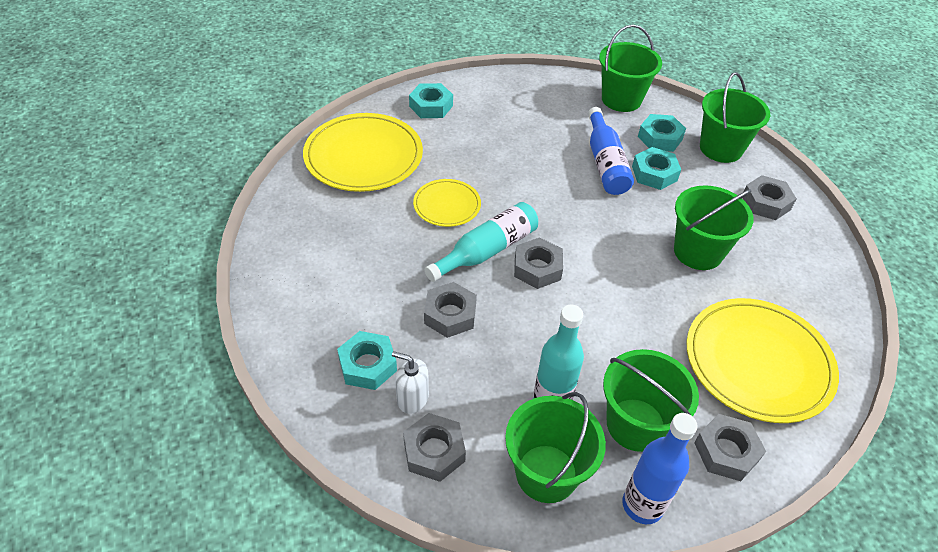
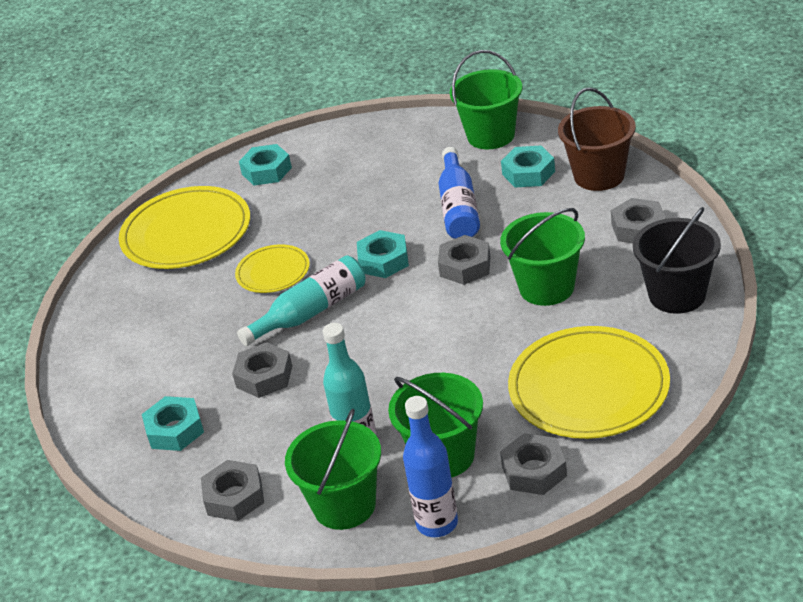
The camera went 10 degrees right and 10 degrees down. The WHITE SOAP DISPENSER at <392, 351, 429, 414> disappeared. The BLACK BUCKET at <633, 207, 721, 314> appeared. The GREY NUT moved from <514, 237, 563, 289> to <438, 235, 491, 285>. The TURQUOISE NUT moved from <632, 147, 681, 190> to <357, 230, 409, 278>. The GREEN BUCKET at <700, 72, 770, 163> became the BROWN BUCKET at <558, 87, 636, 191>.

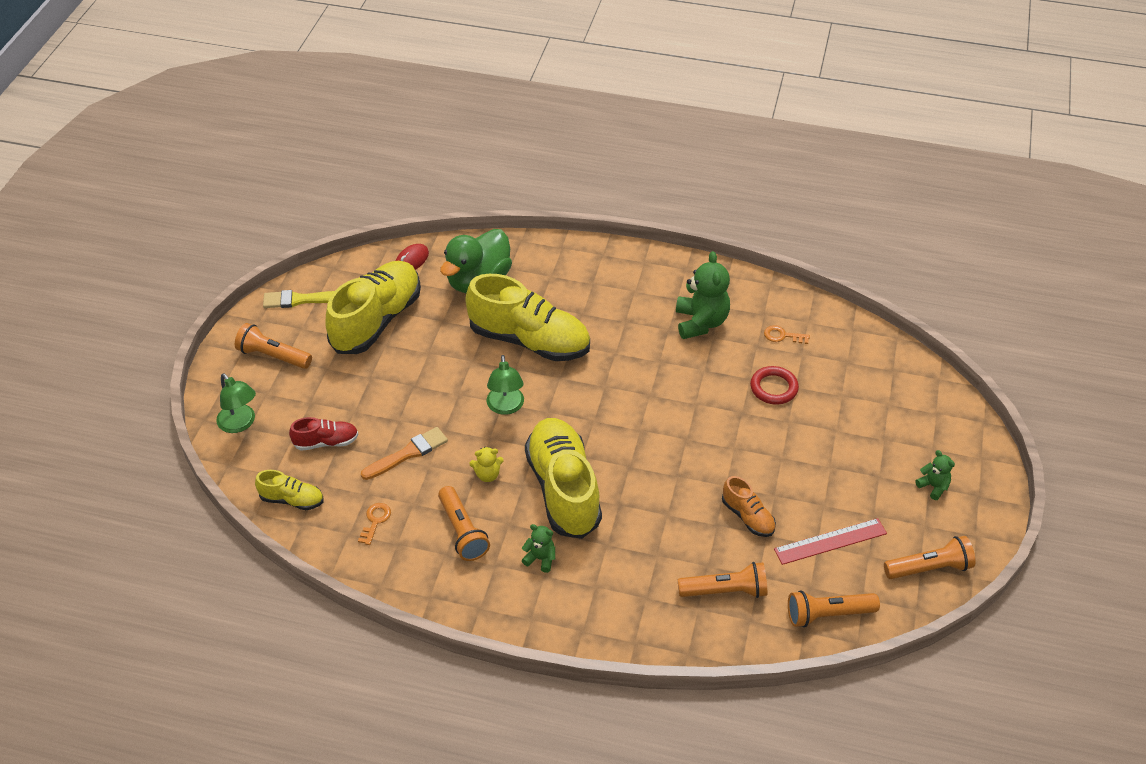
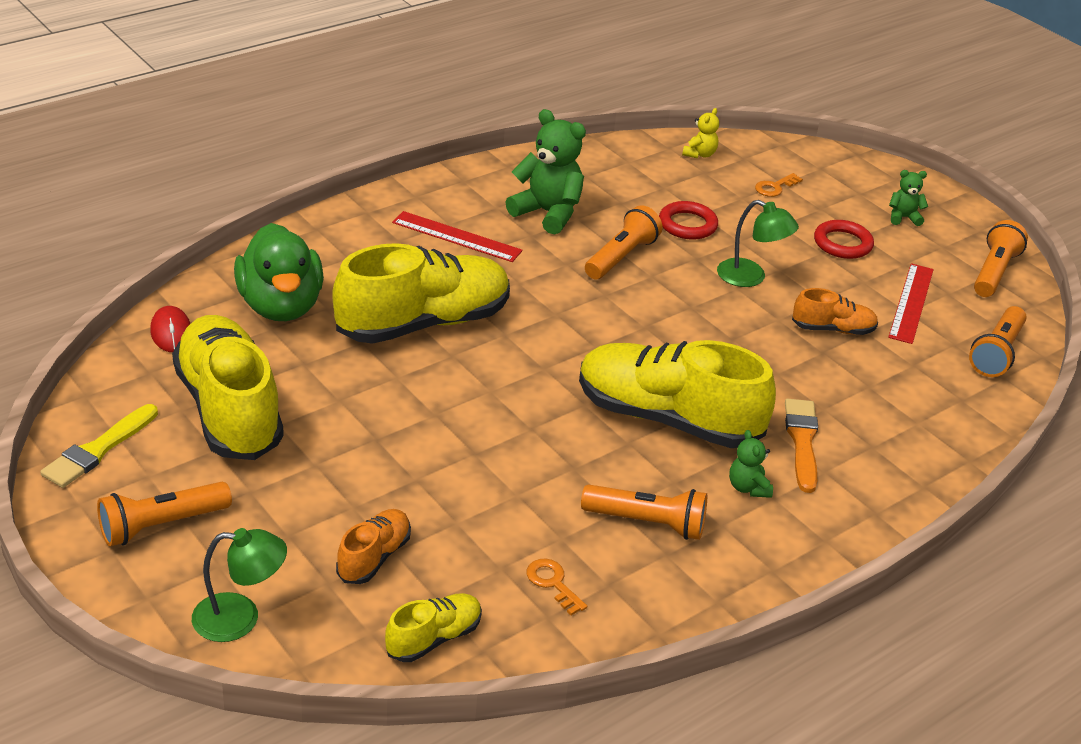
The camera went 55 degrees left and 10 degrees down. The RED RULER at <392, 211, 523, 262> appeared. The RED RING at <814, 220, 874, 259> appeared. The ORANGE BRUSH moved from <361, 427, 448, 480> to <785, 399, 818, 493>. The YELLOW TEDDY BEAR moved from <470, 447, 504, 482> to <682, 108, 719, 159>. The GREEN LAMP moved from <486, 355, 524, 415> to <717, 200, 799, 287>. The ORANGE FLASHLIGHT moved from <678, 562, 767, 598> to <585, 205, 663, 280>. The ORANGE KEY moved from <764, 325, 810, 344> to <755, 173, 803, 197>. The RED SHOE at <289, 417, 359, 451> became the ORANGE SHOE at <336, 509, 411, 584>. The GREEN TEDDY BEAR at <522, 524, 555, 573> turned 75 degrees counterclockwise.

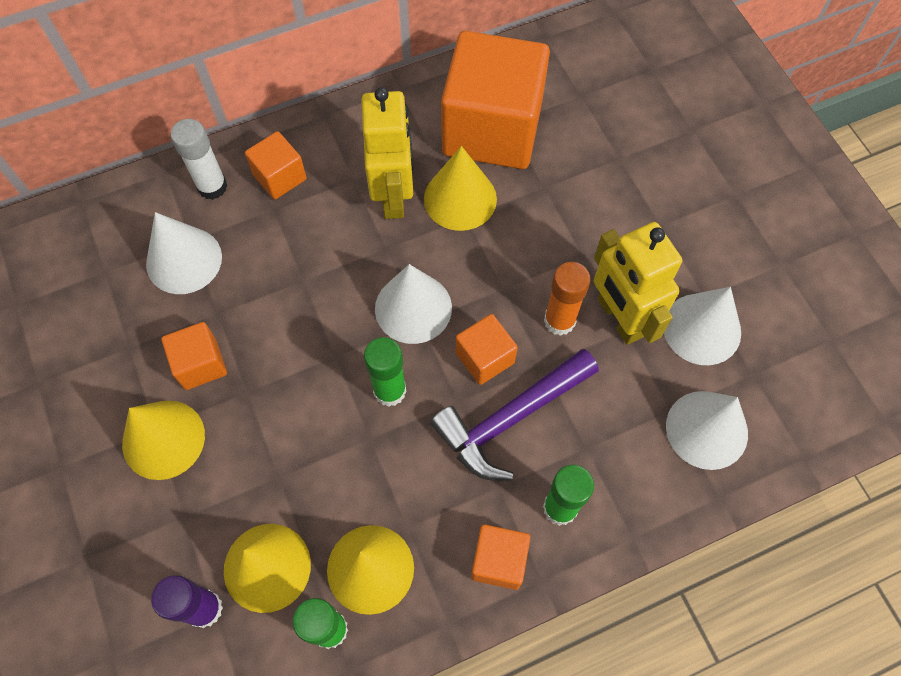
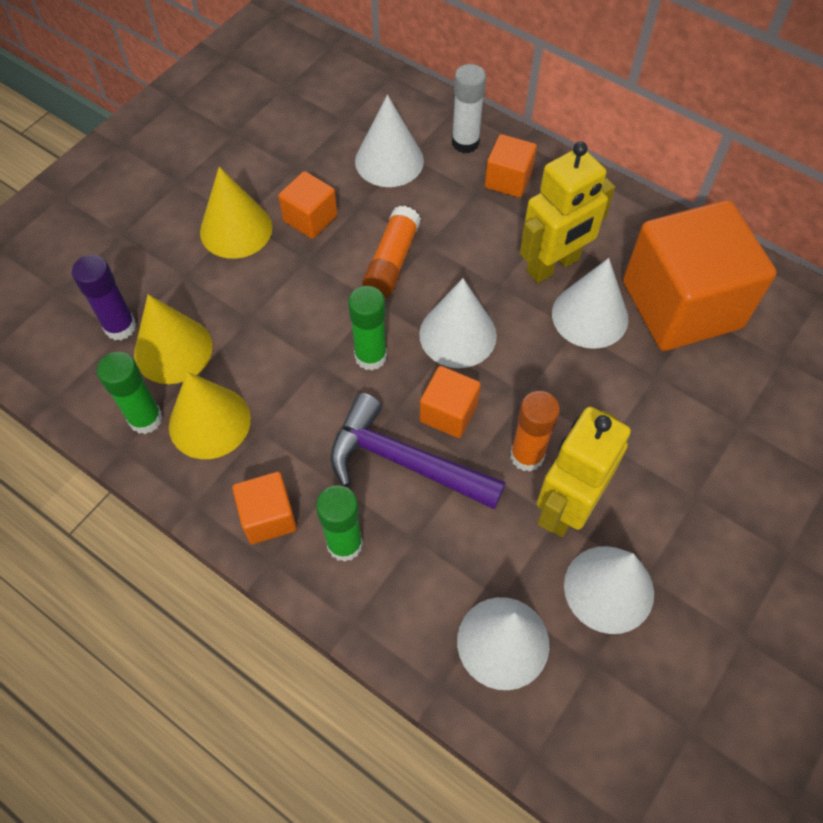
The camera went 60 degrees right and 5 degrees down. The ORANGE GLUE STICK at <363, 206, 421, 297> appeared. The YELLOW CONE at <424, 146, 497, 231> became the WHITE CONE at <552, 258, 629, 349>.

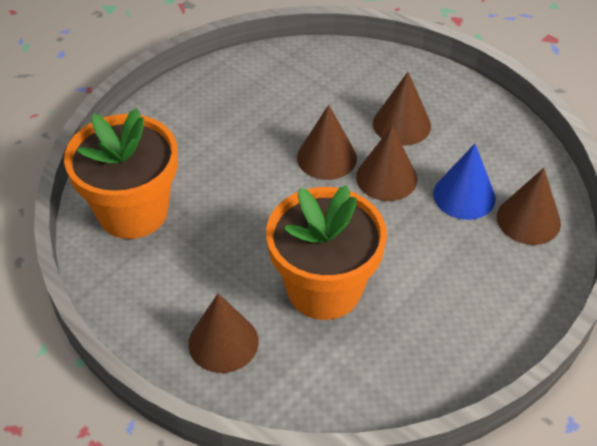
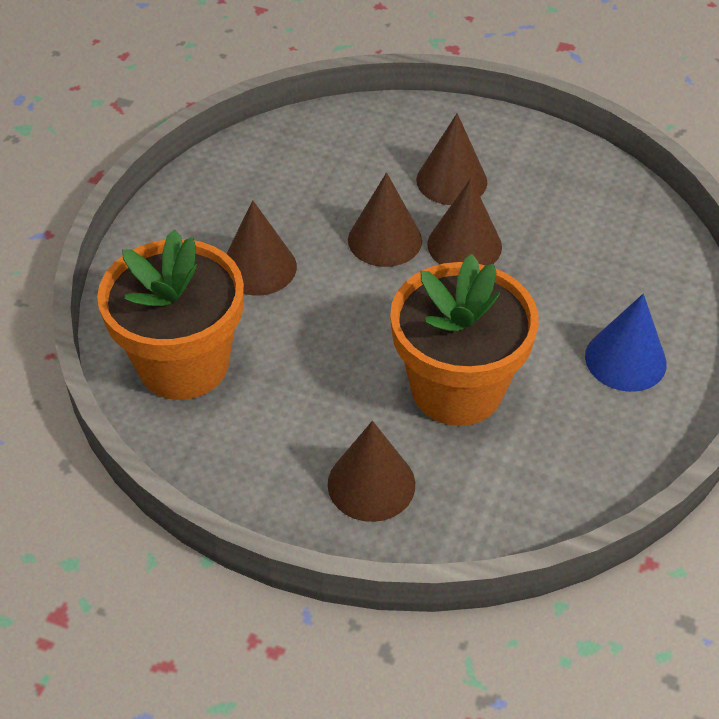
The camera went 20 degrees left and 0 degrees up. The BLUE CONE moved from <433, 144, 496, 220> to <585, 294, 667, 392>. The BROWN CONE moved from <497, 168, 561, 245> to <226, 200, 297, 296>.

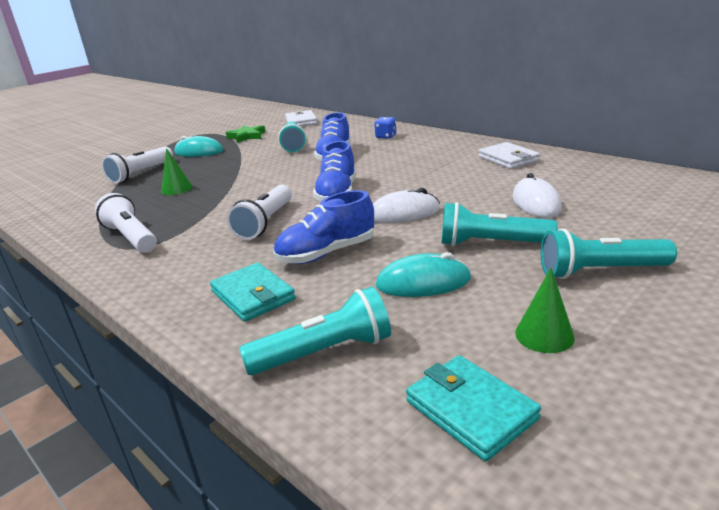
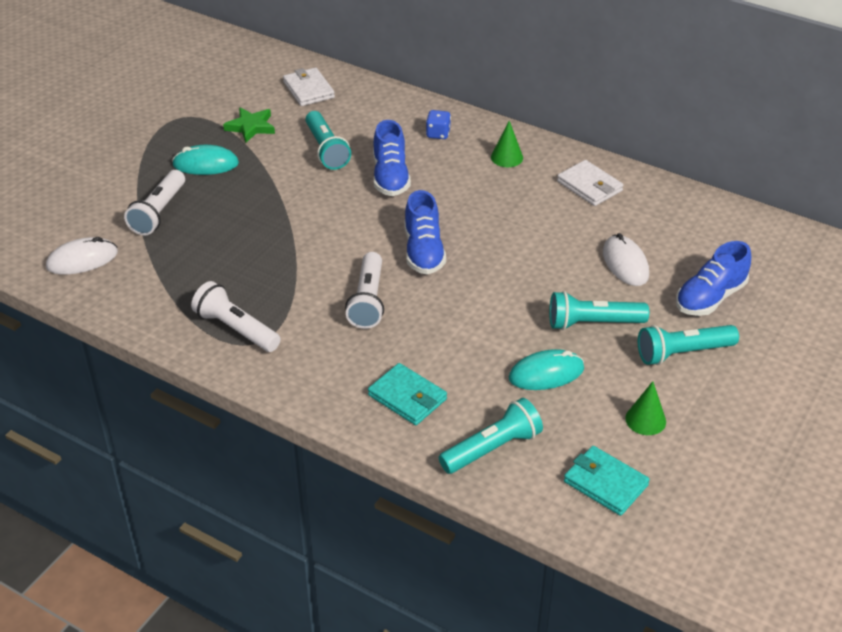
The camera went 15 degrees left and 15 degrees up. The GREEN CONE moved from <161, 148, 193, 195> to <491, 121, 523, 167>. The BLUE SHOE moved from <273, 190, 374, 264> to <676, 241, 751, 316>. The WHITE MOUSE moved from <373, 188, 440, 223> to <46, 237, 118, 275>.

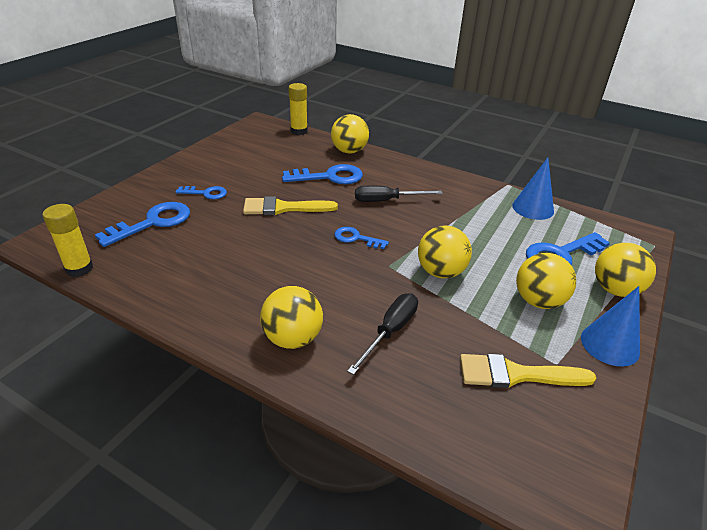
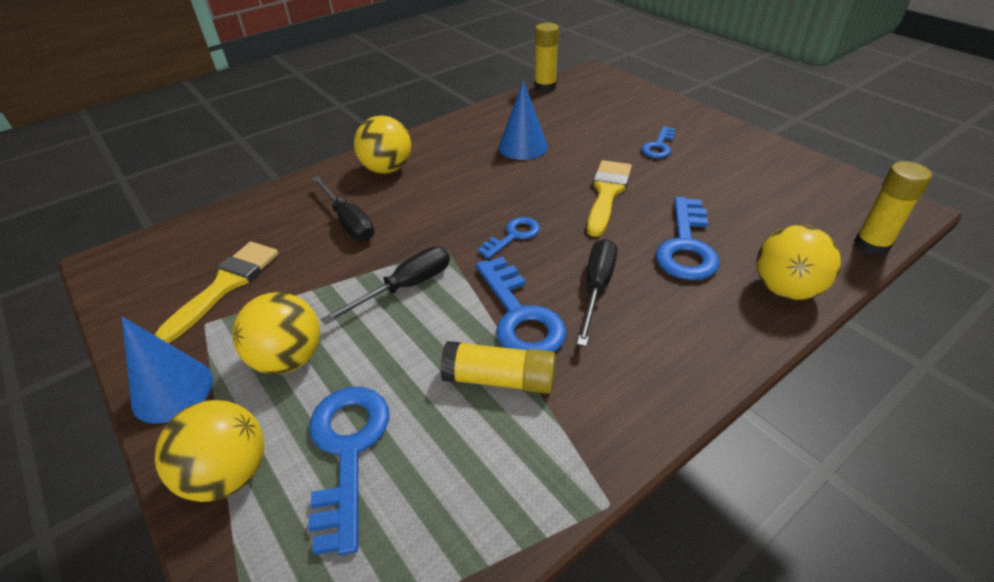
The camera went 115 degrees right and 5 degrees up. The YELLOW GLUE STICK at <440, 341, 556, 394> appeared. The BLUE KEY moved from <95, 202, 190, 247> to <476, 256, 566, 352>. The BLUE CONE moved from <512, 157, 554, 220> to <499, 80, 548, 160>. The YELLOW BALL at <418, 225, 472, 278> was replaced by the BLACK SCREWDRIVER at <321, 246, 450, 325>.

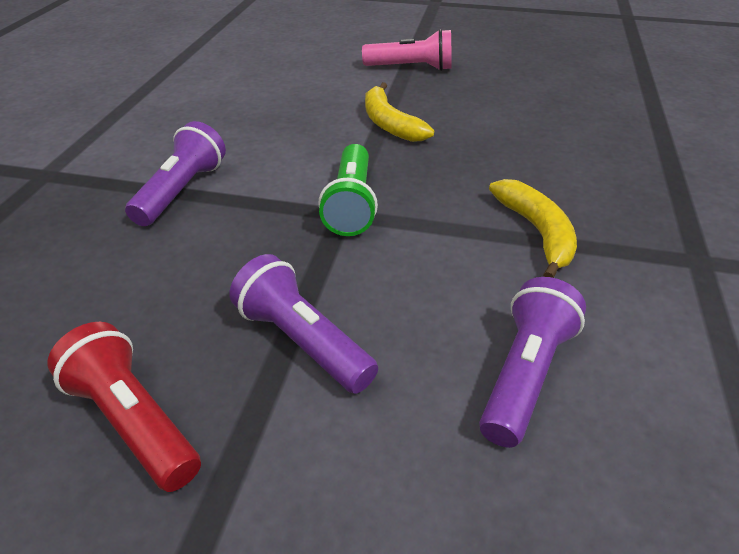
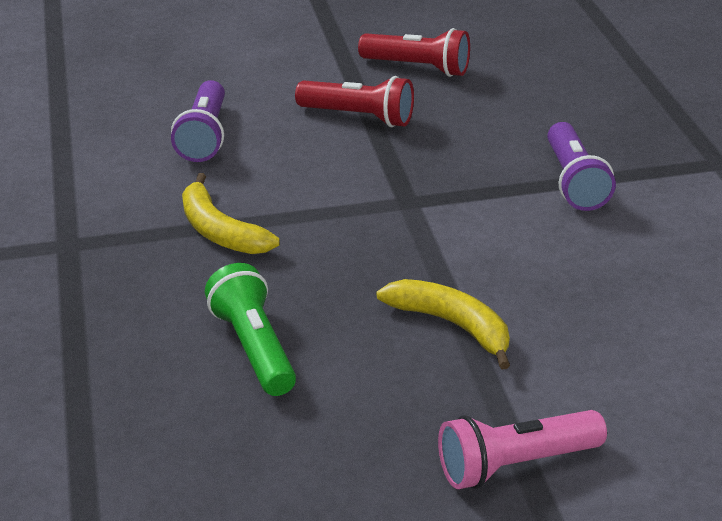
The camera went 155 degrees right and 5 degrees down. The GREEN FLASHLIGHT moved from <318, 144, 378, 236> to <205, 263, 296, 396>. The PURPLE FLASHLIGHT at <230, 254, 378, 394> became the RED FLASHLIGHT at <295, 76, 414, 127>.

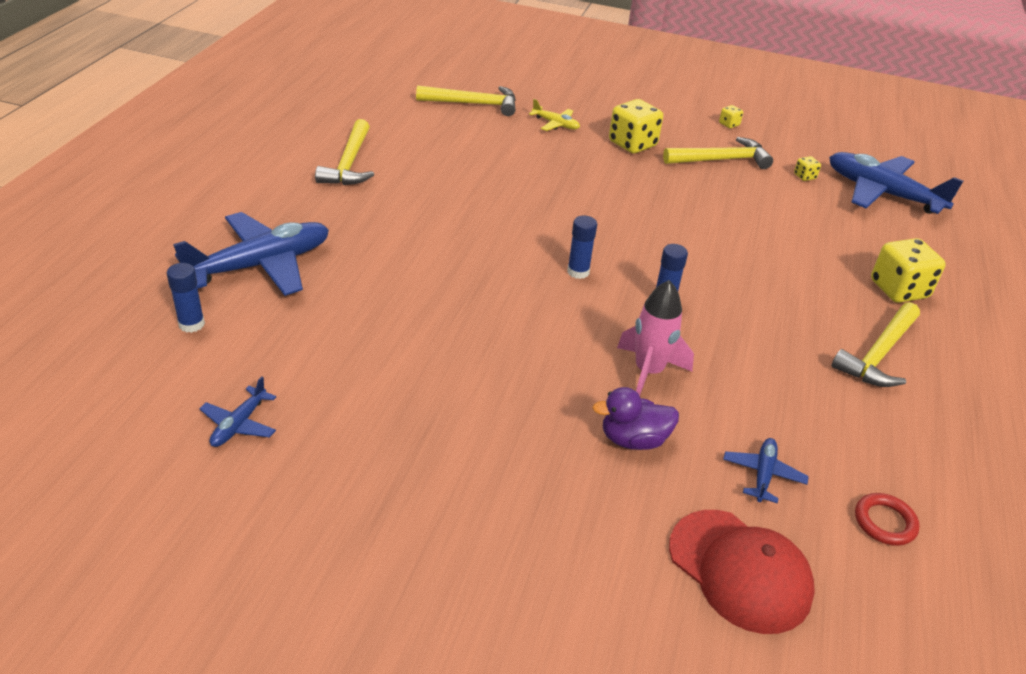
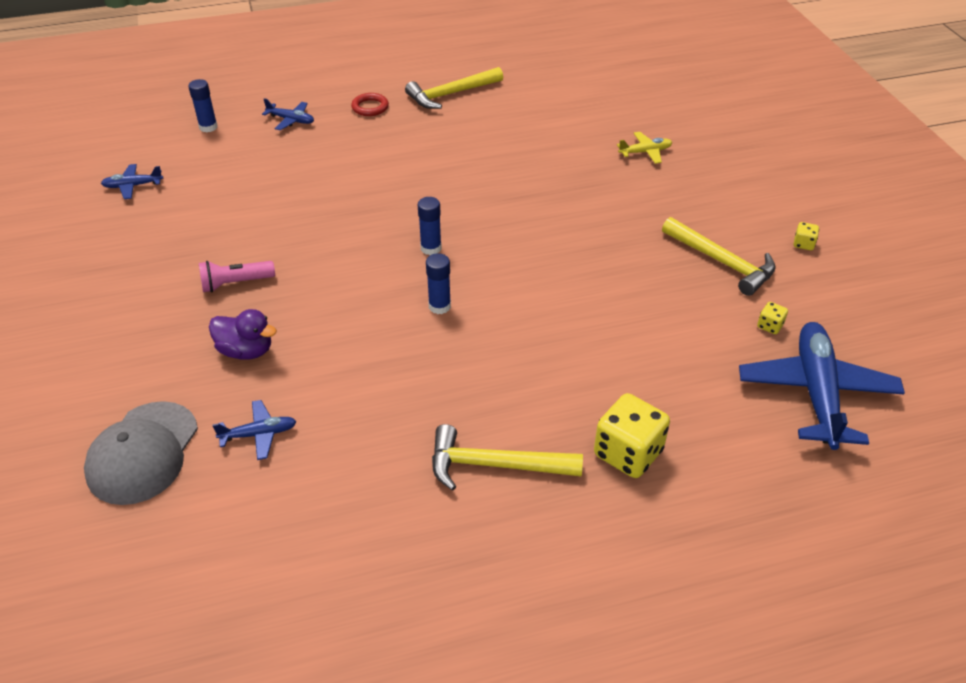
The camera went 60 degrees right and 5 degrees up. The YELLOW HAMMER at <416, 85, 516, 116> disappeared. The YELLOW DICE at <609, 99, 663, 153> disappeared. The PINK ROCKET at <617, 280, 694, 396> disappeared. The PINK FLASHLIGHT at <199, 261, 275, 292> appeared. The RED RING moved from <855, 493, 920, 546> to <351, 93, 389, 116>. The RED CAP at <669, 510, 815, 634> became the GREY CAP at <84, 401, 198, 505>. The YELLOW PLANE at <529, 99, 580, 131> turned 105 degrees counterclockwise. The PURPLE DUCK at <592, 387, 679, 450> turned 150 degrees clockwise. The BLUE PLANE at <173, 212, 329, 296> changed to 0.46 times the size.

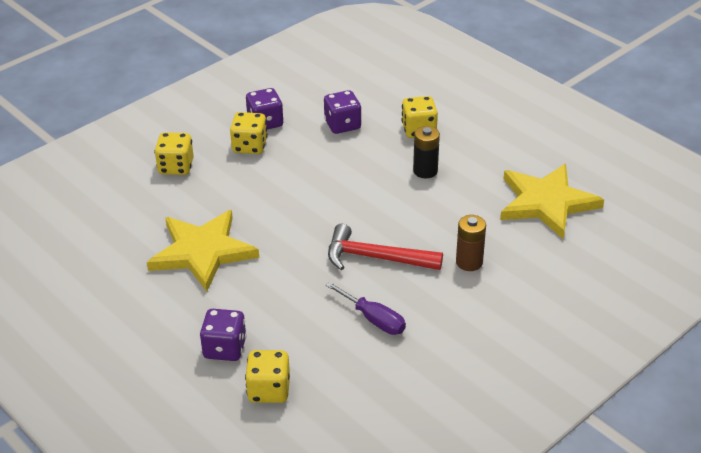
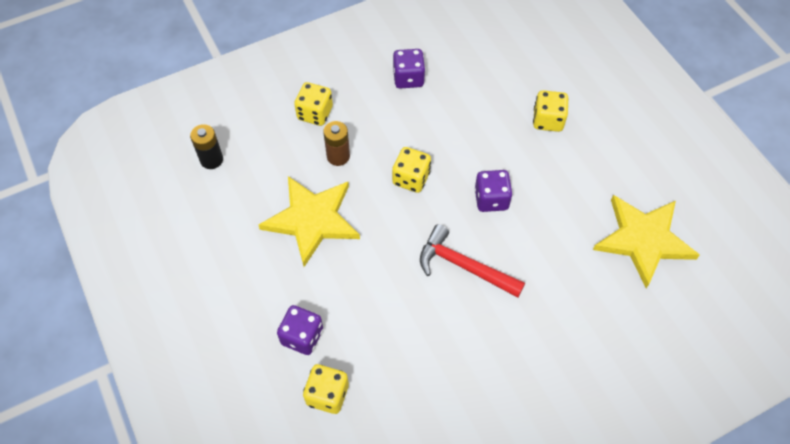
The camera went 15 degrees right and 20 degrees up. The PURPLE SCREWDRIVER at <325, 282, 406, 335> disappeared. The YELLOW DICE moved from <230, 112, 268, 154> to <392, 147, 431, 193>. The PURPLE DICE moved from <324, 90, 361, 134> to <474, 170, 513, 212>. The BLACK BATTERY moved from <413, 126, 440, 178> to <190, 124, 223, 169>. The BROWN BATTERY moved from <456, 215, 486, 271> to <323, 121, 350, 166>.

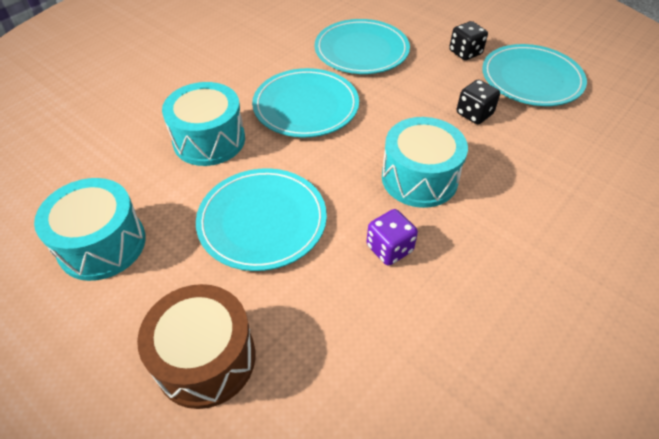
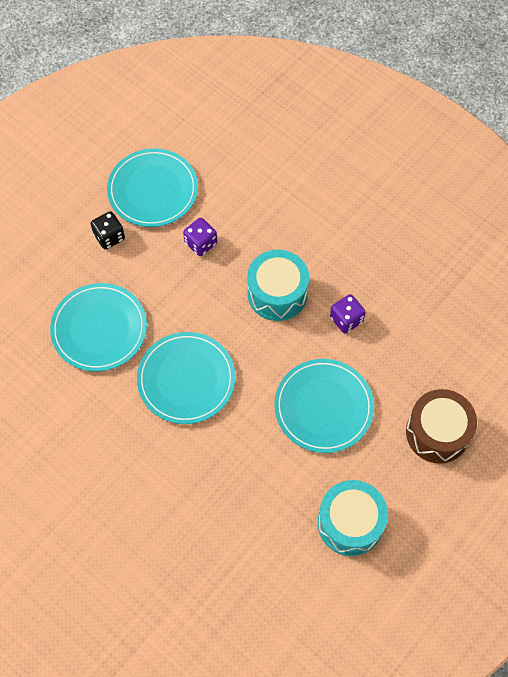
The camera went 90 degrees left and 15 degrees up. The TURQUOISE DRUM at <162, 82, 245, 166> disappeared. The BLACK DICE at <457, 79, 500, 124> became the PURPLE DICE at <183, 218, 217, 256>.

